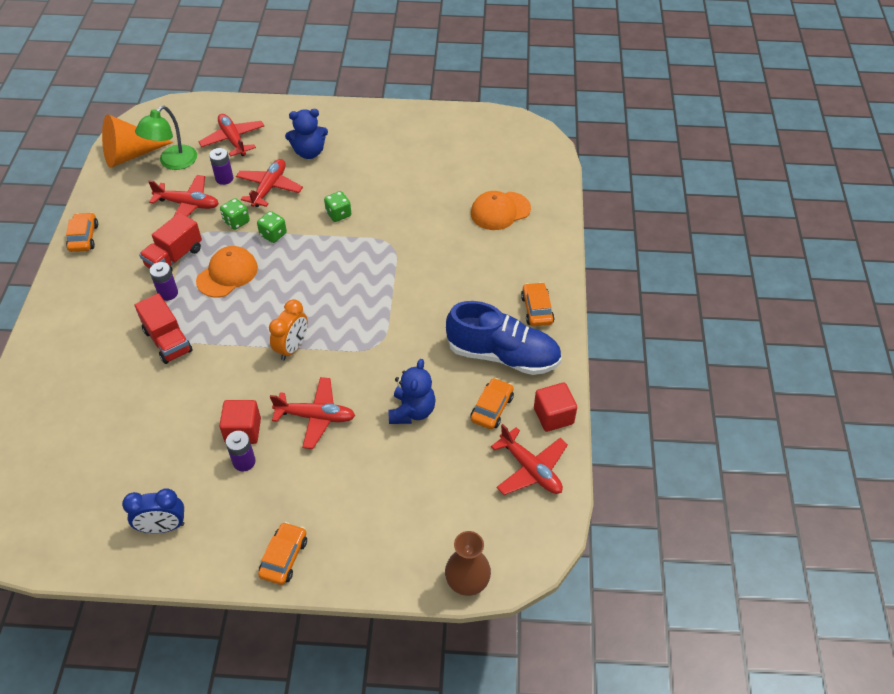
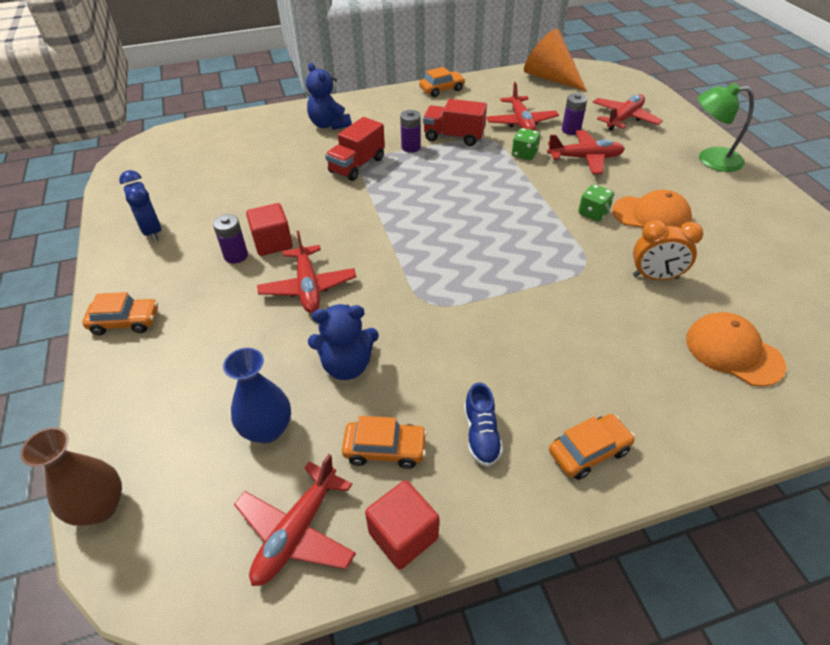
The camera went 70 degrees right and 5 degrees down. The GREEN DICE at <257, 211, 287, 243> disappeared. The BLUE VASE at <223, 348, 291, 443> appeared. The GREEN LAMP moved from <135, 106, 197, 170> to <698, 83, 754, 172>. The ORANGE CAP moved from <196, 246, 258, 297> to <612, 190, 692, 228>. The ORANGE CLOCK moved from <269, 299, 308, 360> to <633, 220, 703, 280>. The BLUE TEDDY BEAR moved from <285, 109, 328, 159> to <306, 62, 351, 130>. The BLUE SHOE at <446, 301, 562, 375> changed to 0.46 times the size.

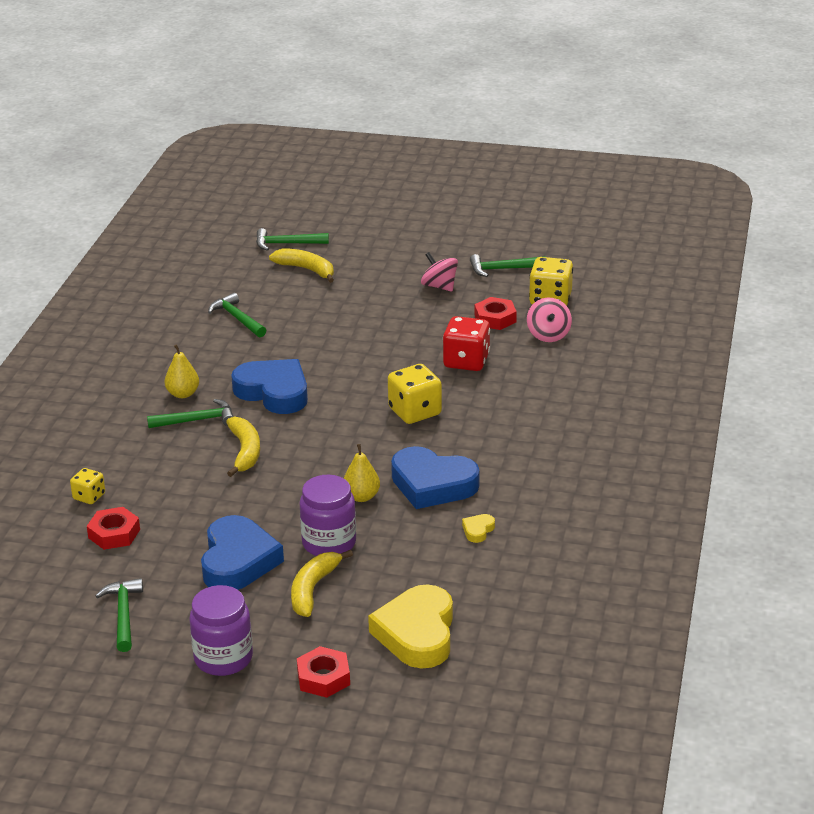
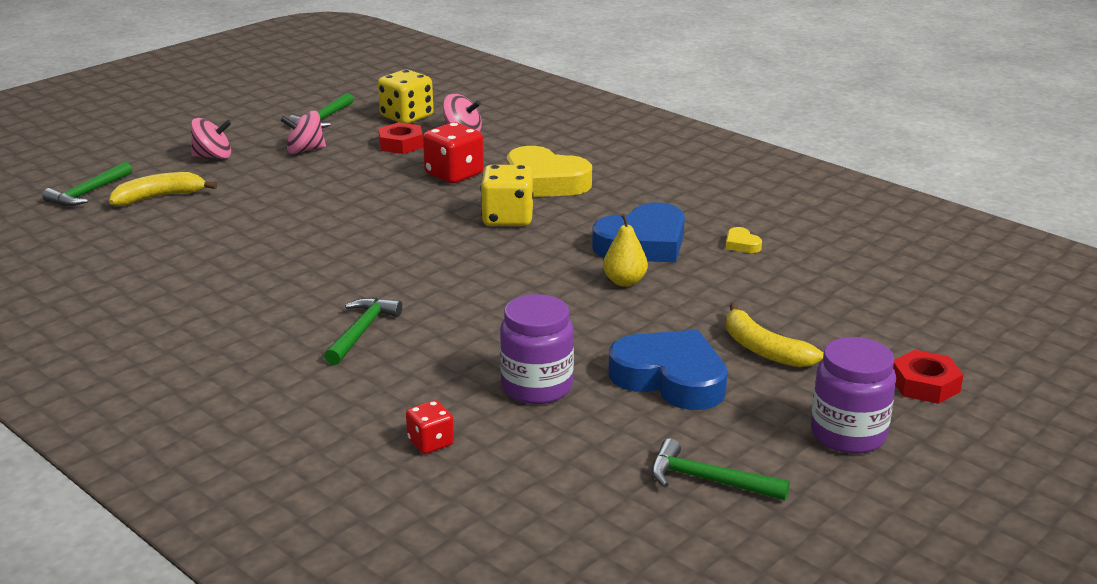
The camera went 60 degrees left and 5 degrees down. The RED NUT at <87, 507, 140, 550> disappeared. The YELLOW PEAR at <165, 344, 199, 398> disappeared. The GREEN HAMMER at <208, 293, 266, 337> disappeared. The YELLOW BANANA at <226, 417, 260, 477> disappeared. The BLUE HEART at <231, 359, 308, 414> disappeared. The PINK SPINNING TOP at <191, 118, 231, 159> appeared. The PURPLE JAR moved from <299, 475, 356, 556> to <500, 294, 574, 404>. The YELLOW HEART moved from <368, 584, 453, 669> to <507, 146, 592, 197>. The YELLOW DICE at <70, 468, 105, 504> became the RED DICE at <406, 400, 454, 454>.

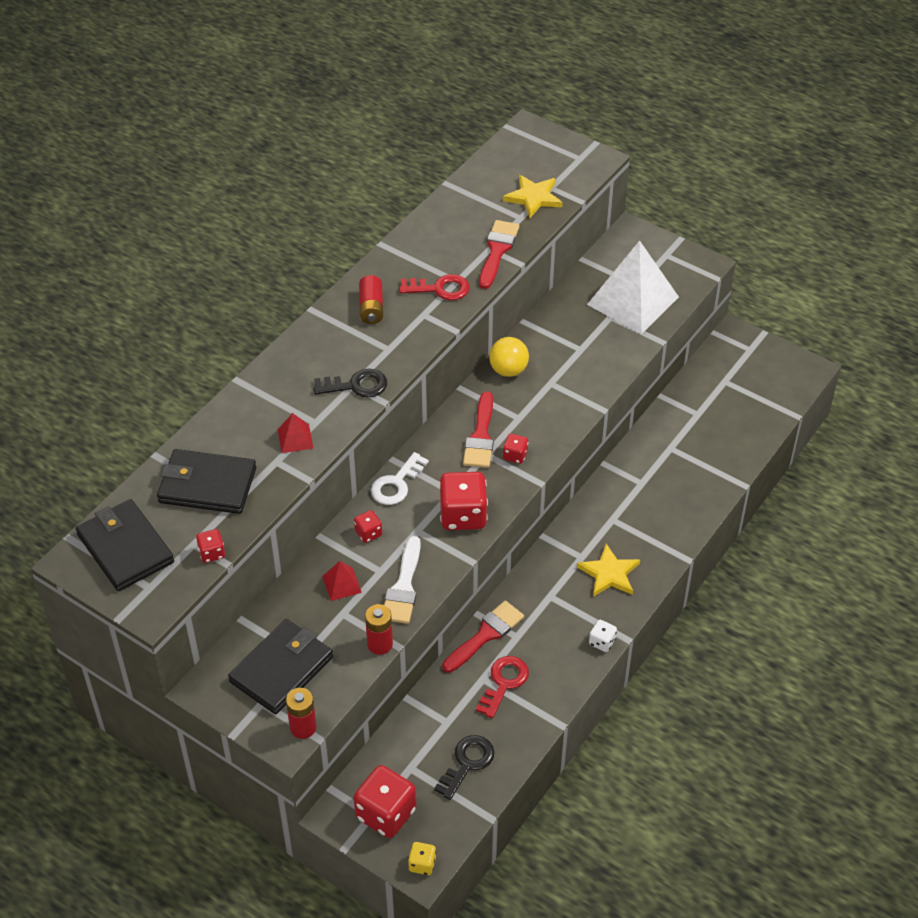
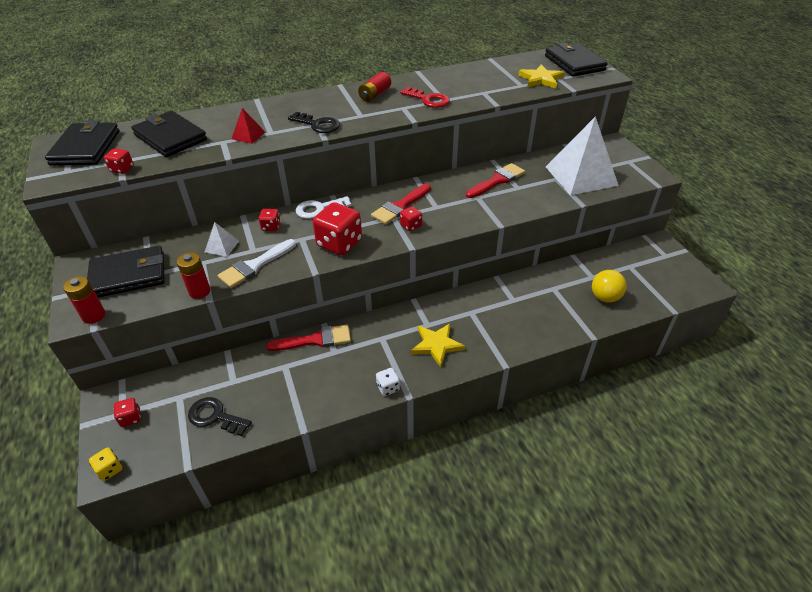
The camera went 35 degrees right and 5 degrees down. The RED KEY at <476, 656, 529, 718> disappeared. The BLACK WALLET at <545, 43, 608, 77> appeared. The RED BRUSH moved from <479, 220, 519, 289> to <466, 163, 525, 198>. The YELLOW BALL moved from <489, 337, 529, 377> to <592, 270, 627, 303>. The RED PYRAMID at <322, 561, 362, 601> became the WHITE PYRAMID at <205, 222, 239, 257>. The BLACK KEY at <434, 735, 495, 800> turned 135 degrees counterclockwise. The RED DICE at <354, 765, 416, 838> changed to 0.49 times the size.

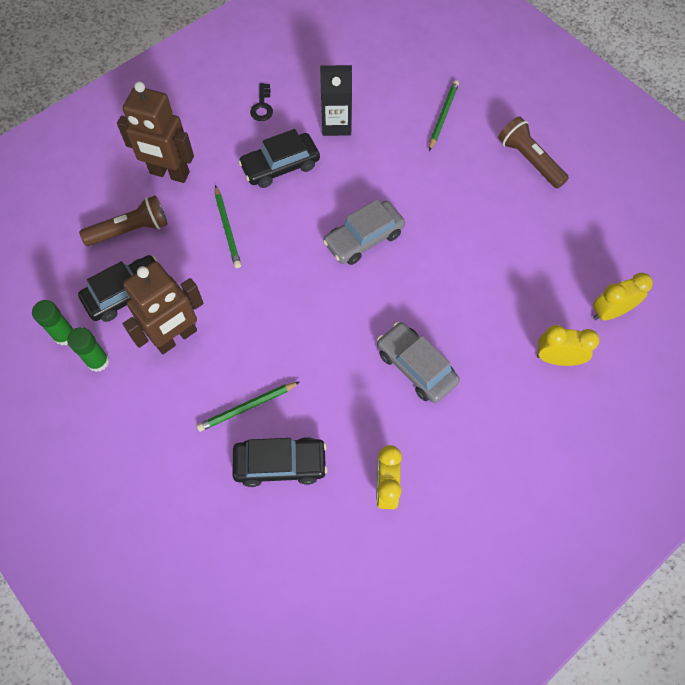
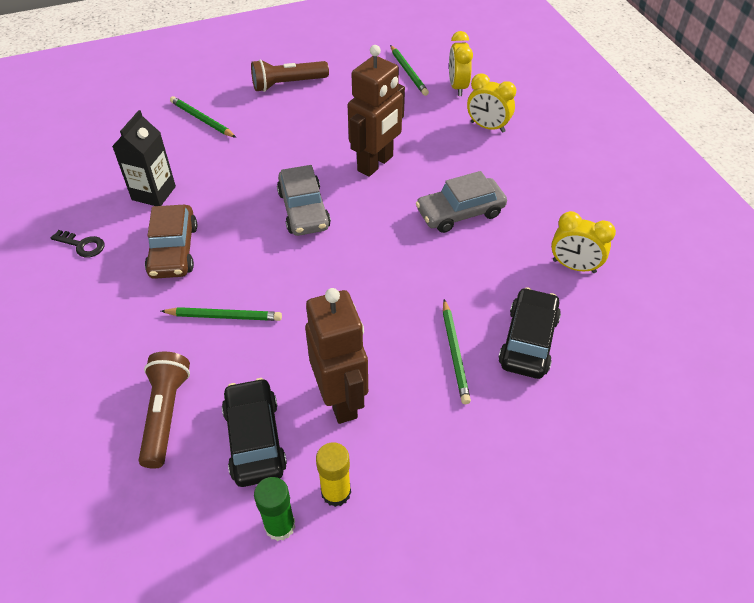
The camera went 70 degrees left and 15 degrees down. The GREEN PENCIL at <390, 45, 429, 96> appeared. The BROWN ROBOT moved from <117, 81, 194, 183> to <348, 45, 405, 177>. The GREEN GLUE STICK at <67, 327, 109, 372> became the YELLOW GLUE STICK at <316, 442, 351, 507>. The BLACK CAR at <238, 129, 320, 188> became the BROWN CAR at <145, 205, 197, 279>. The YELLOW CLOCK at <537, 325, 600, 366> turned 90 degrees counterclockwise.

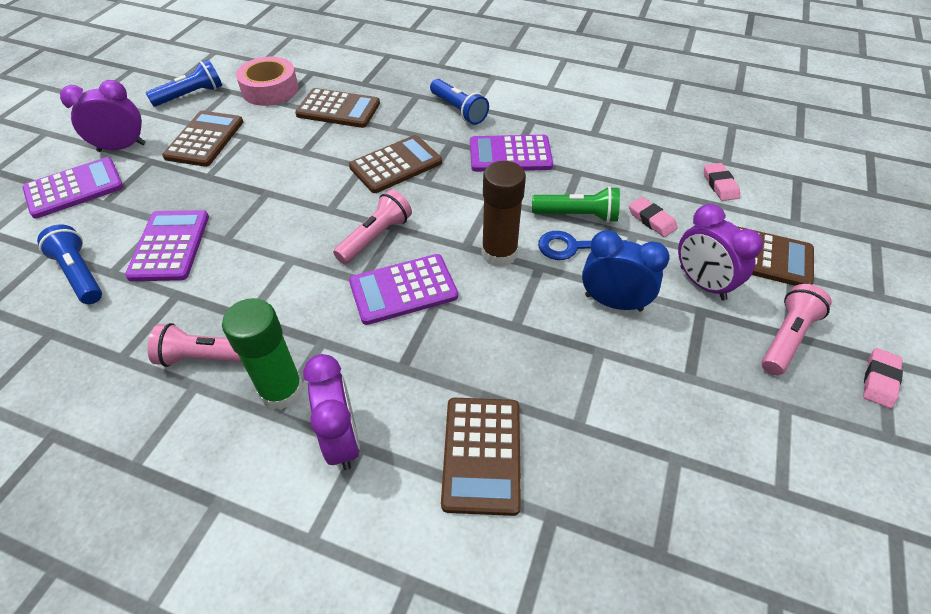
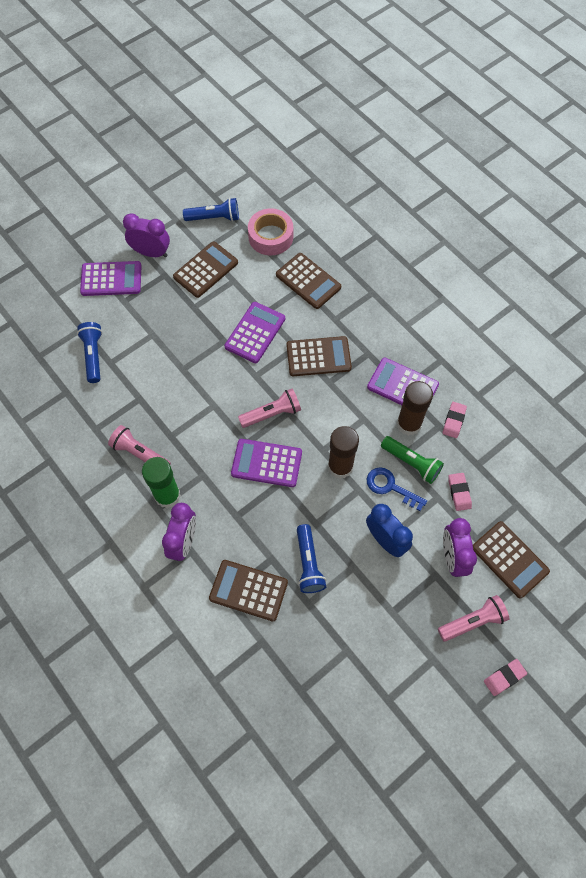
The camera went 30 degrees right and 15 degrees up. The BROWN GLUE STICK at <397, 381, 433, 436> appeared. The PURPLE CALCULATOR moved from <125, 210, 209, 281> to <224, 302, 285, 363>. The BLUE FLASHLIGHT moved from <430, 79, 489, 125> to <297, 524, 326, 593>. The PINK ERASER moved from <704, 163, 740, 201> to <443, 402, 467, 438>. The BROWN CALCULATOR at <441, 398, 521, 516> turned 75 degrees clockwise.

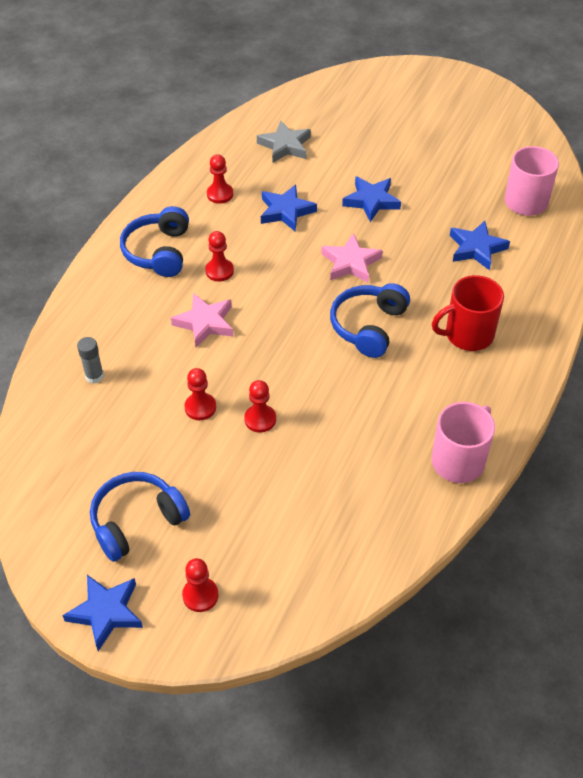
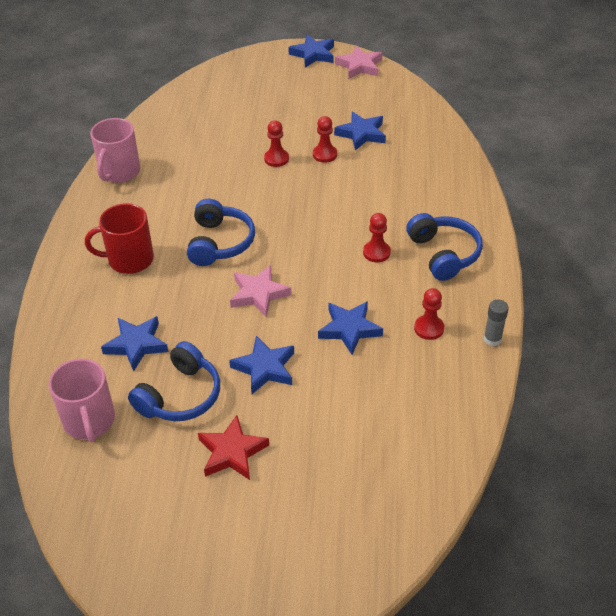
The camera went 160 degrees right and 5 degrees down. The RED PAWN at <182, 558, 219, 612> disappeared. The GREY STAR at <257, 120, 311, 163> disappeared. The RED STAR at <198, 415, 269, 480> appeared. The BLUE STAR at <334, 111, 386, 150> appeared. The GREY GLUE STICK moved from <77, 337, 104, 384> to <484, 299, 509, 346>. The BLUE HEADPHONES moved from <90, 472, 190, 562> to <128, 341, 220, 421>. The PINK STAR moved from <171, 293, 233, 348> to <335, 45, 382, 79>. The RED MUG at <432, 275, 504, 351> turned 150 degrees counterclockwise.

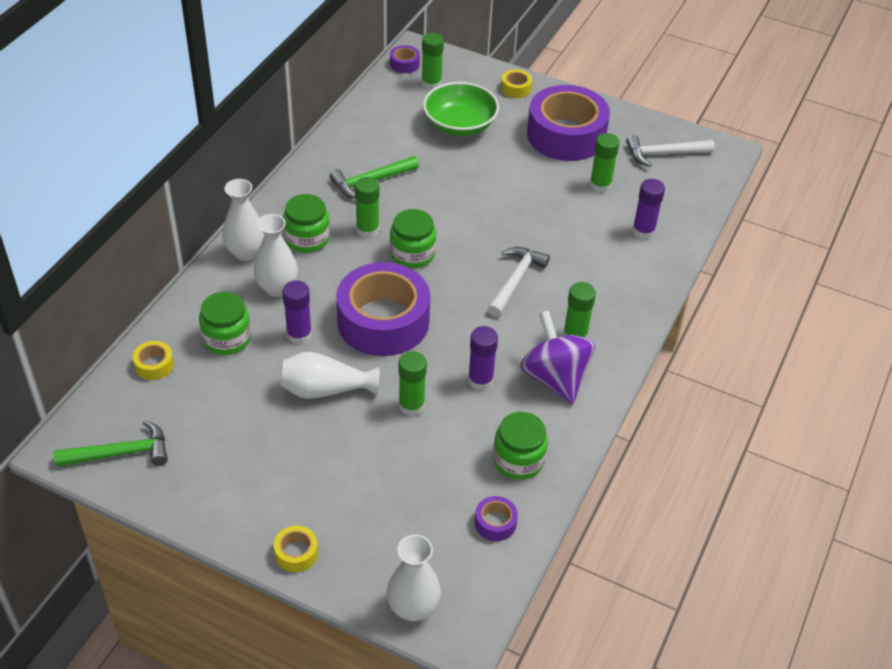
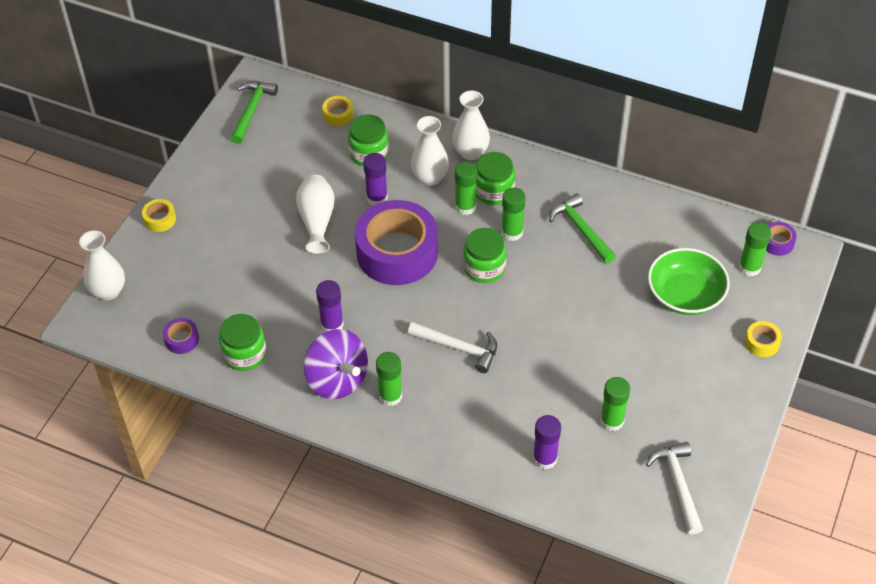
The camera went 90 degrees right and 5 degrees up. The PURPLE TAPE at <527, 85, 610, 161> disappeared. The GREEN GLUE STICK moved from <399, 351, 427, 416> to <455, 162, 478, 215>. The GREEN HAMMER at <54, 420, 168, 467> turned 150 degrees counterclockwise. The PURPLE SPINNING TOP at <520, 310, 595, 404> turned 75 degrees clockwise.

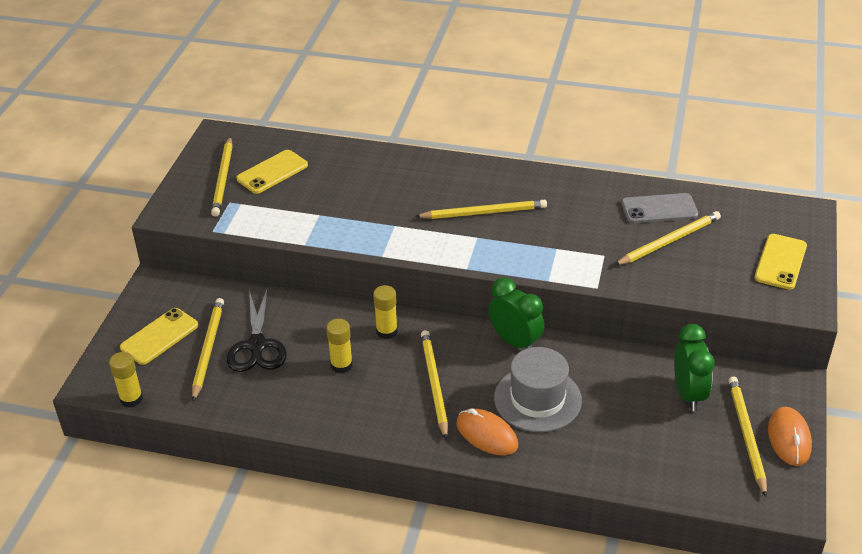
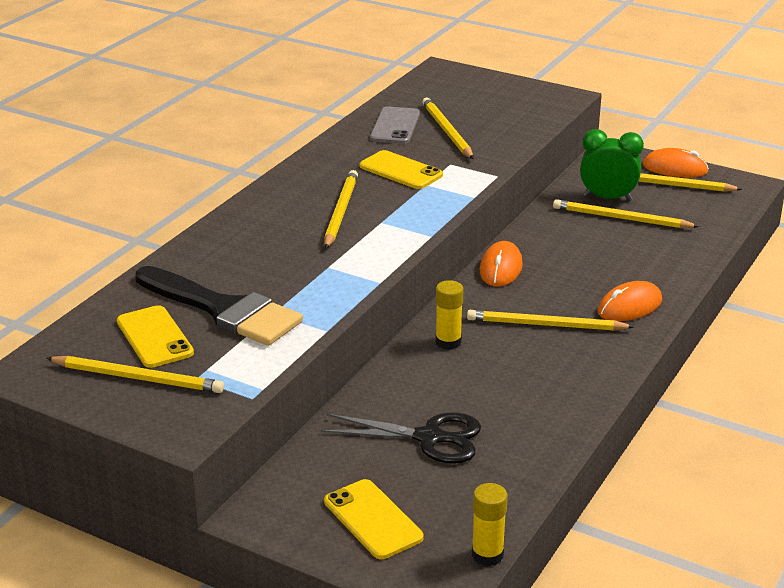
The camera went 75 degrees left and 10 degrees down. The YELLOW GLUE STICK at <326, 319, 353, 373> disappeared. The GREY HAT at <494, 347, 582, 432> disappeared. The BLACK BRUSH at <135, 266, 303, 346> appeared. The YELLOW PENCIL moved from <192, 298, 224, 401> to <553, 199, 700, 228>. The YELLOW PHONE moved from <755, 234, 807, 290> to <360, 150, 443, 189>. The GREEN CLOCK at <489, 277, 544, 348> was replaced by the ORANGE MOUSE at <480, 241, 523, 287>.

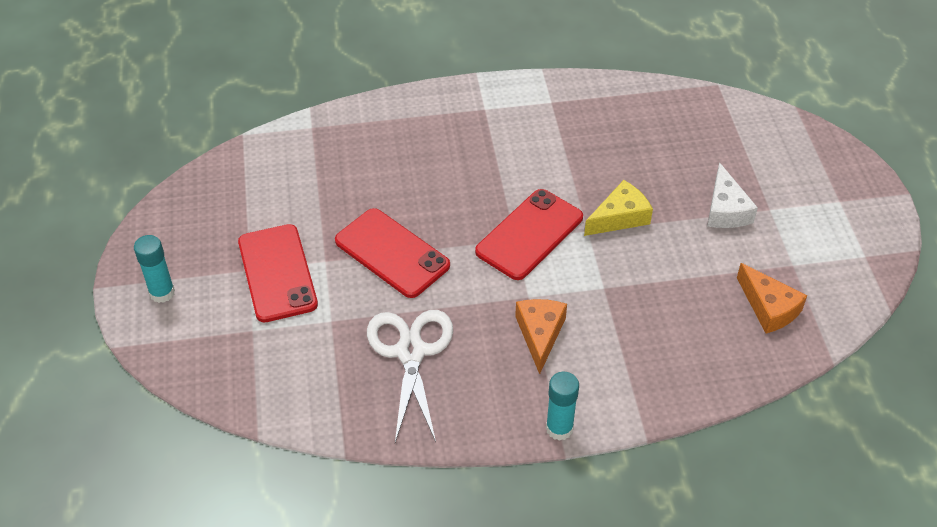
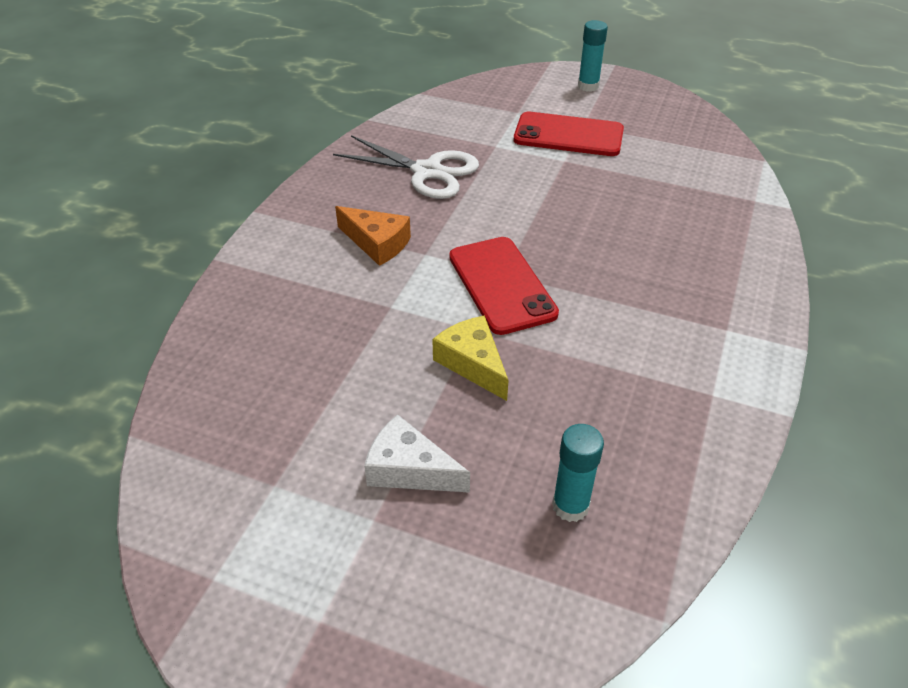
The camera went 120 degrees right and 5 degrees down. The RED PHONE at <335, 208, 450, 298> disappeared. The ORANGE CHEESE at <737, 263, 807, 333> disappeared. The TURQUOISE GLUE STICK moved from <546, 372, 579, 441> to <552, 424, 604, 522>. The YELLOW CHEESE at <584, 180, 653, 236> turned 150 degrees clockwise.

